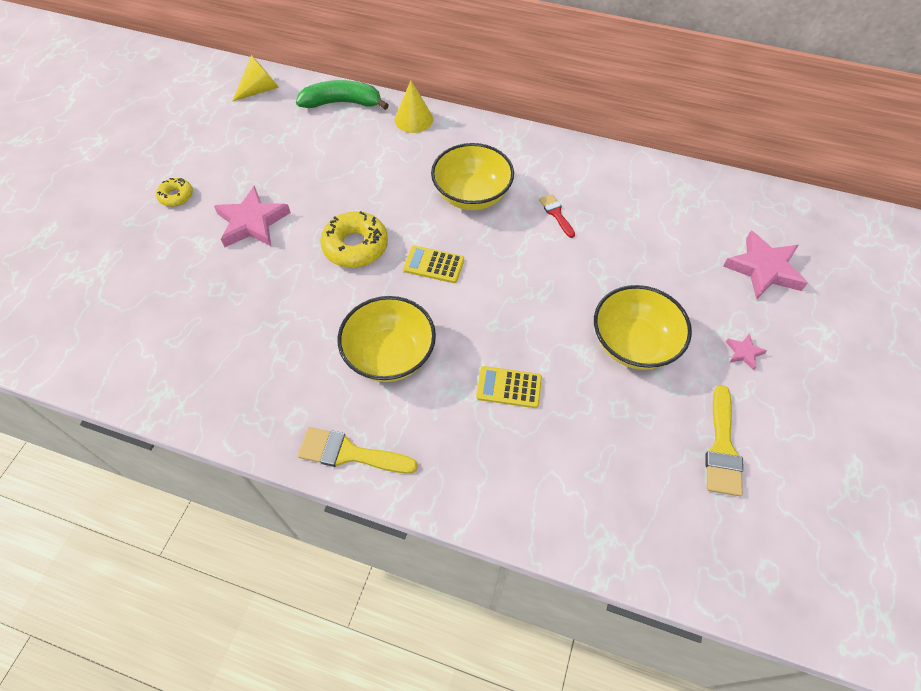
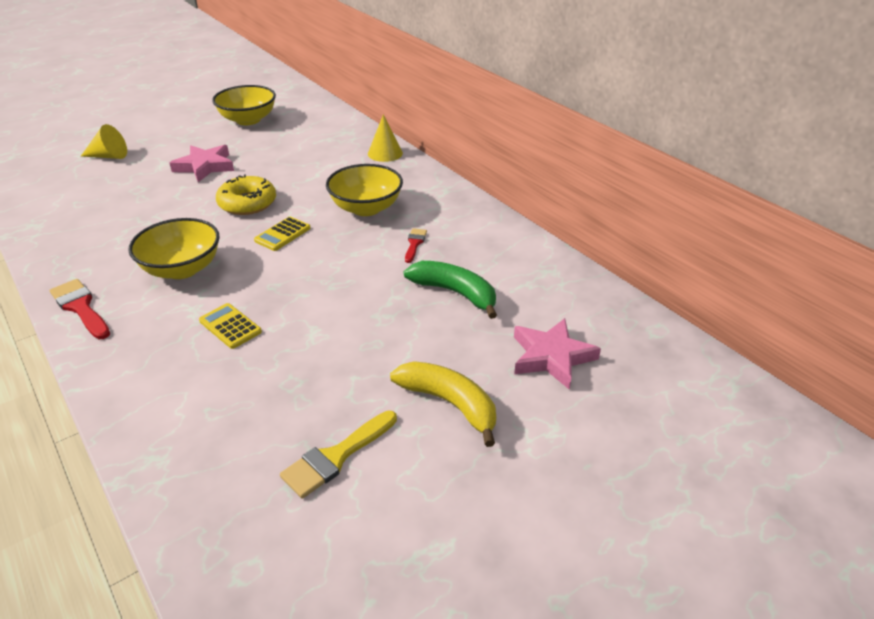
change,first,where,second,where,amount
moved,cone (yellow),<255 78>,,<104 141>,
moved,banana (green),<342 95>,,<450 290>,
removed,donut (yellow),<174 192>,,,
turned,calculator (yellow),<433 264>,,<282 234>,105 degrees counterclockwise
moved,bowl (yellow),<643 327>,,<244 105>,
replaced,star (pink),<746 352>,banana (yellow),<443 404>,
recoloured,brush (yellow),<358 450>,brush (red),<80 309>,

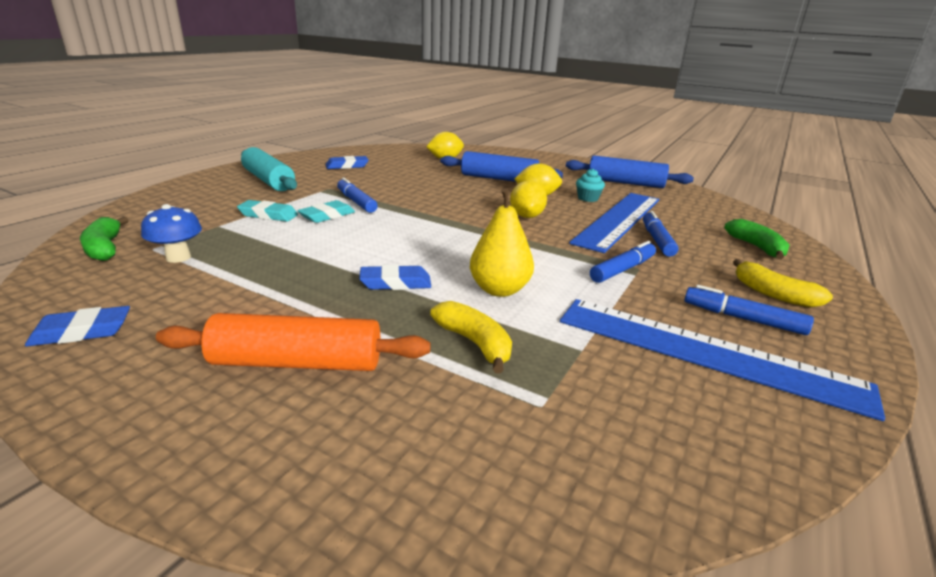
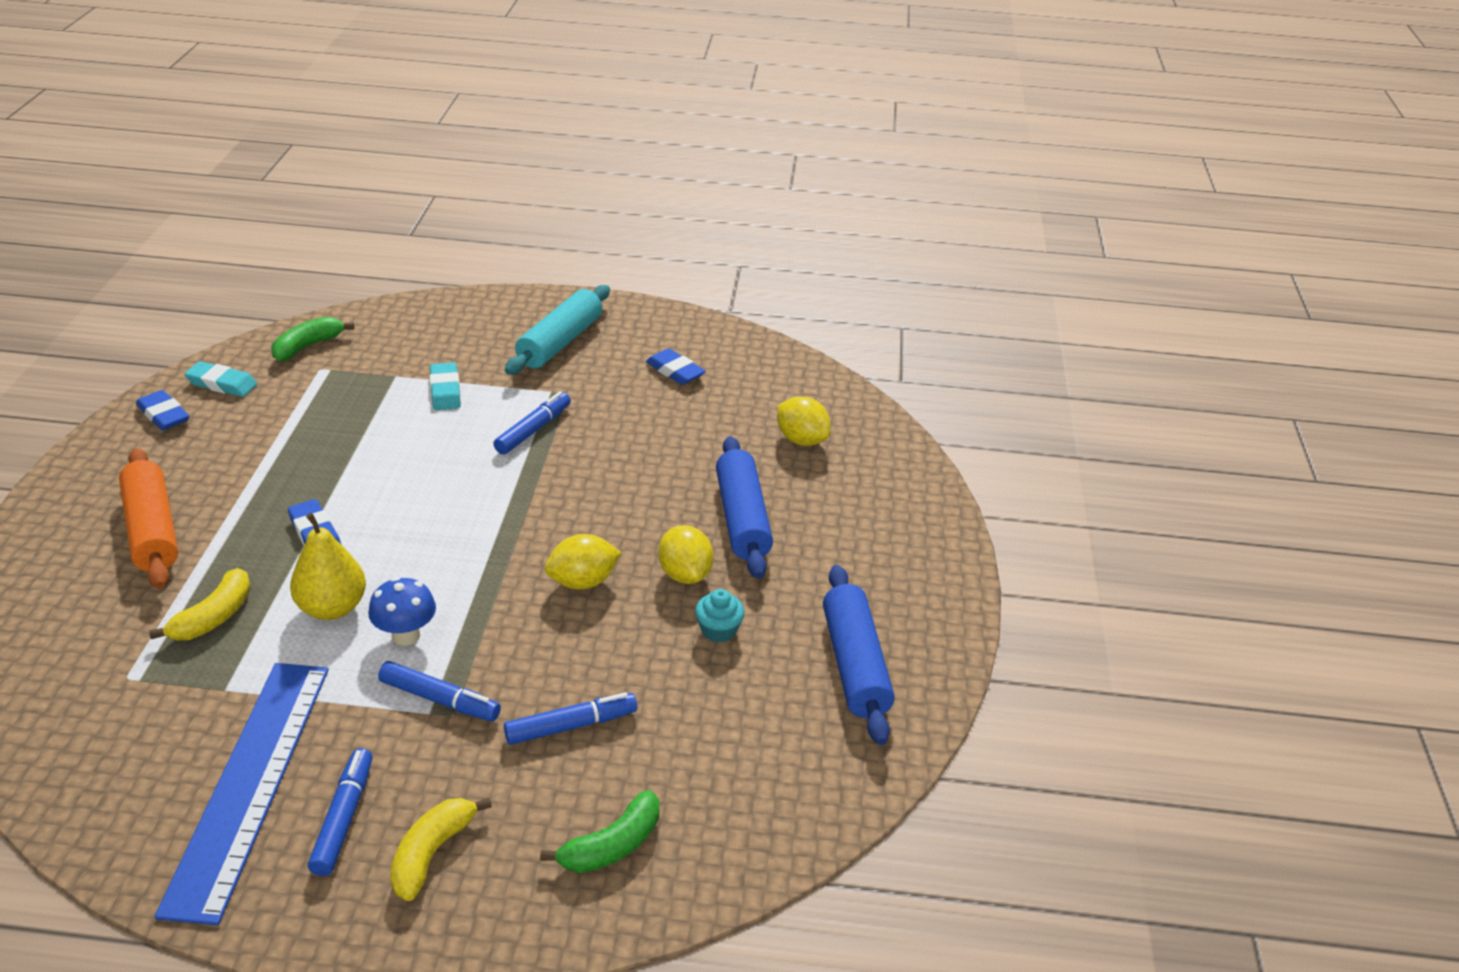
change,first,where,second,where,amount
removed,ruler (blue),<614 223>,,,
moved,eraser (turquoise),<326 211>,,<220 379>,
moved,mushroom (blue),<171 233>,,<402 611>,

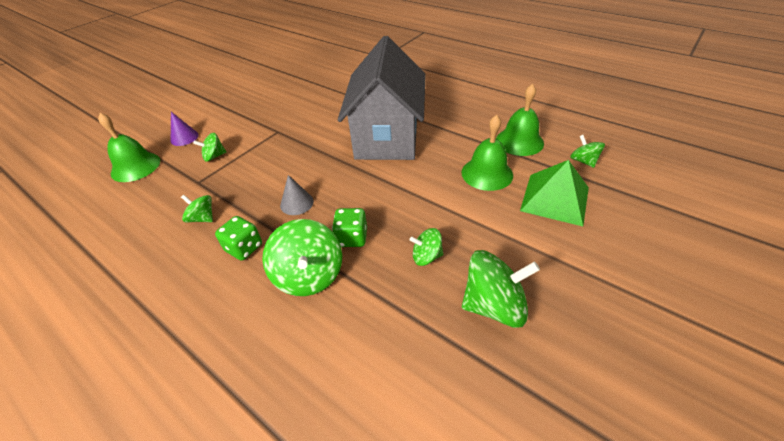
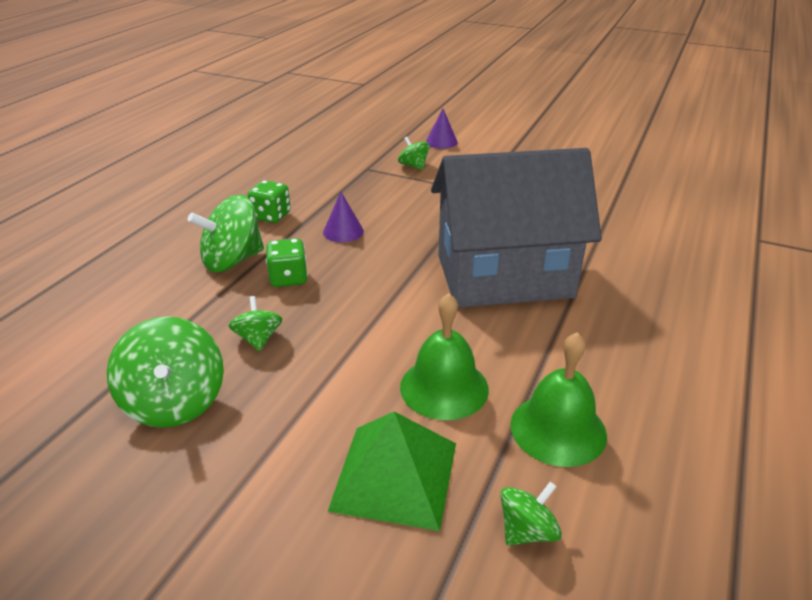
change,first,where,second,where,amount
removed,bell (green),<129 147>,,,
recoloured,cone (grey),<297 195>,cone (purple),<343 217>,
removed,spinning top (green),<197 208>,,,

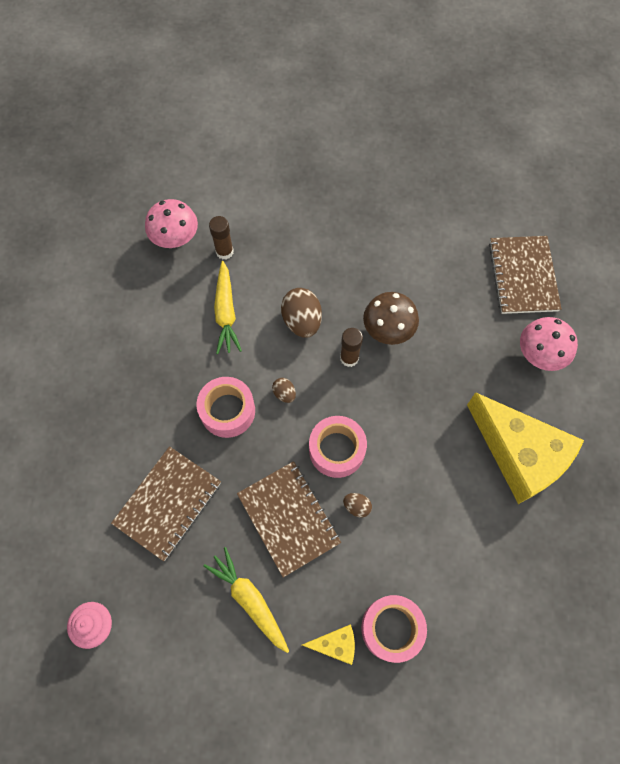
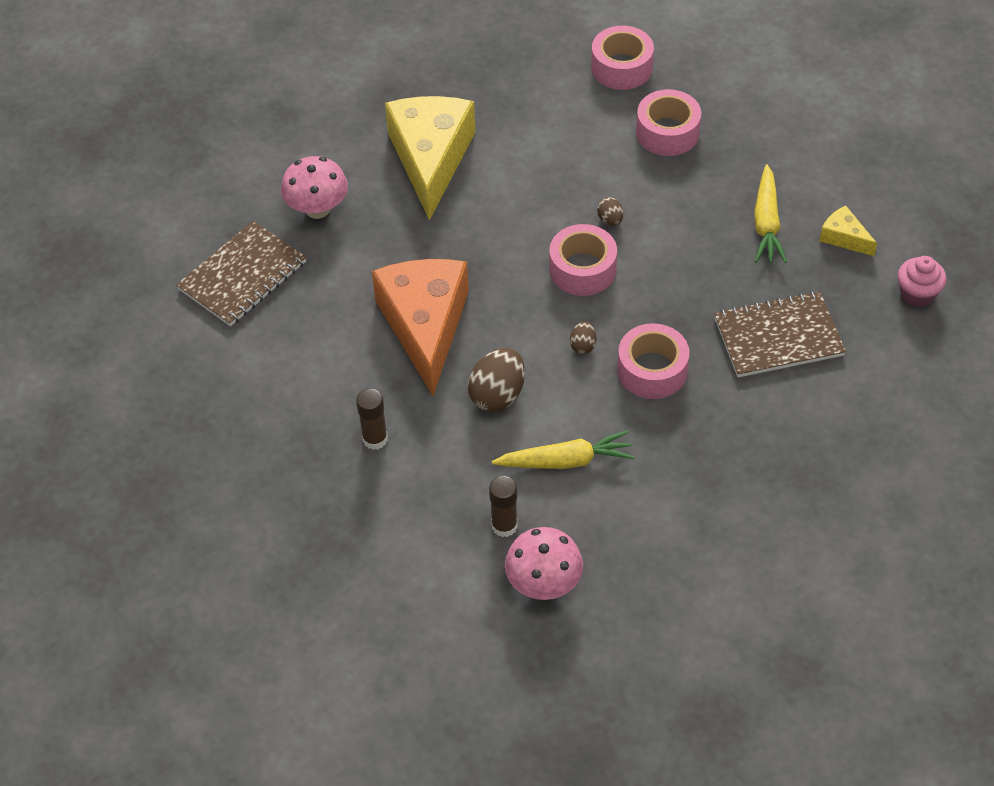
change,first,where,second,where,amount
turned,carrot (yellow),<228 307>,,<563 449>,45 degrees clockwise
replaced,mushroom (brown),<391 318>,cheese (orange),<420 327>,
moved,glue stick (brown),<351 347>,,<372 419>,
removed,notebook (brown),<289 519>,,,
moved,cheese (yellow),<328 644>,,<848 230>,
added,,,tape (pink),<622 58>,

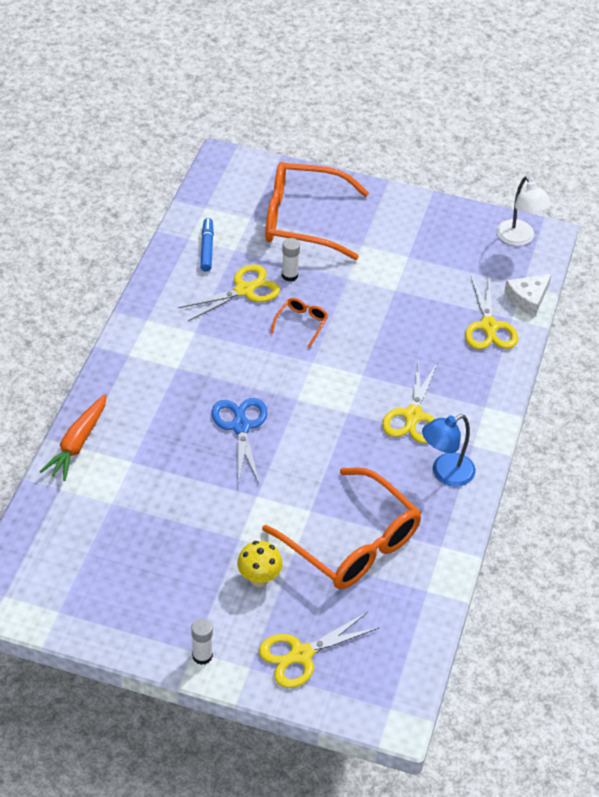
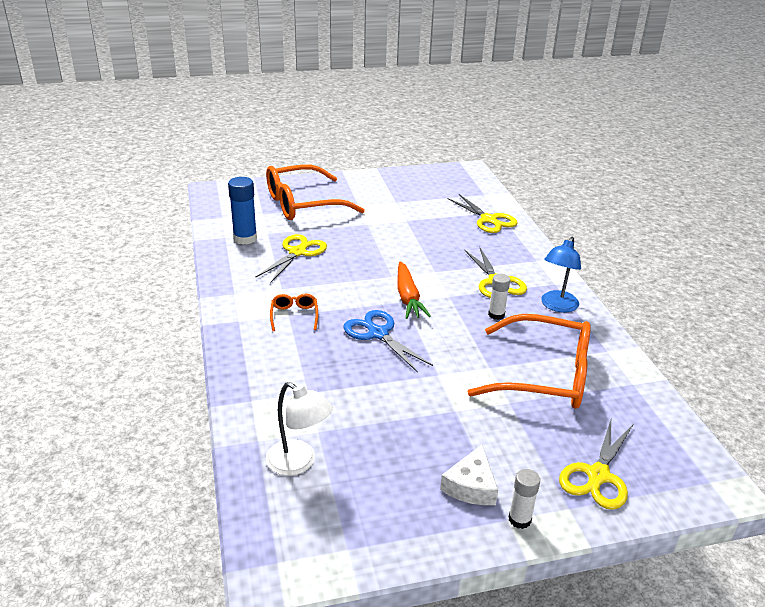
change,first,where,second,where,amount
moved,lamp (white),<524 211>,,<299 429>,
replaced,marker (blue),<207 245>,glue stick (blue),<242 211>,
moved,glue stick (white),<291 260>,,<499 297>,
moved,cheese (white),<528 295>,,<469 475>,
moved,glasses (orange),<299 323>,,<294 312>,
moved,carrot (orange),<73 437>,,<414 290>,
removed,mushroom (yellow),<260 564>,,,

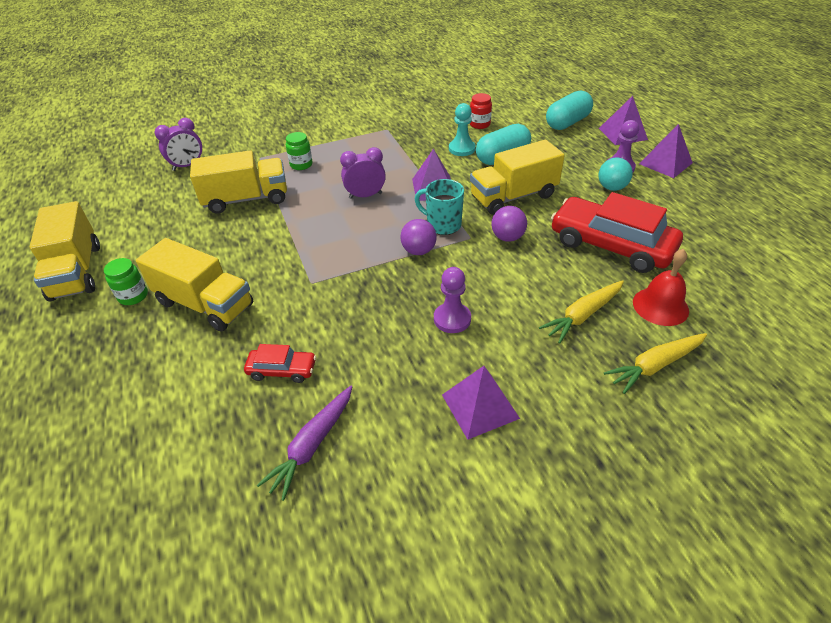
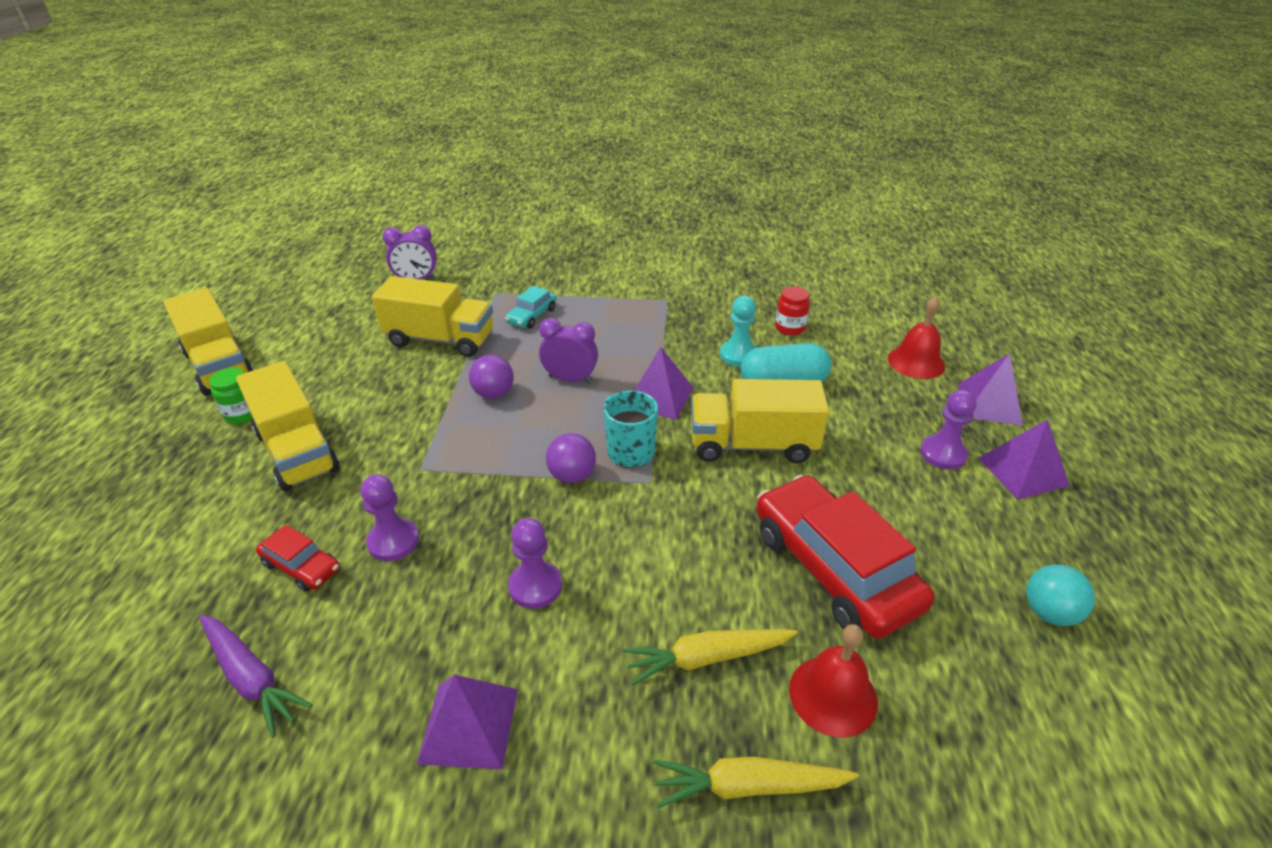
change,first,where,second,where,amount
replaced,capsule (turquoise),<569 110>,bell (red),<916 337>,
replaced,jar (green),<299 151>,car (turquoise),<531 307>,
moved,ball (turquoise),<616 174>,,<1060 595>,
turned,truck (yellow),<64 251>,,<208 342>,45 degrees counterclockwise
moved,ball (purple),<509 224>,,<491 377>,
turned,carrot (purple),<304 443>,,<256 676>,105 degrees counterclockwise
added,,,pawn (purple),<390 517>,

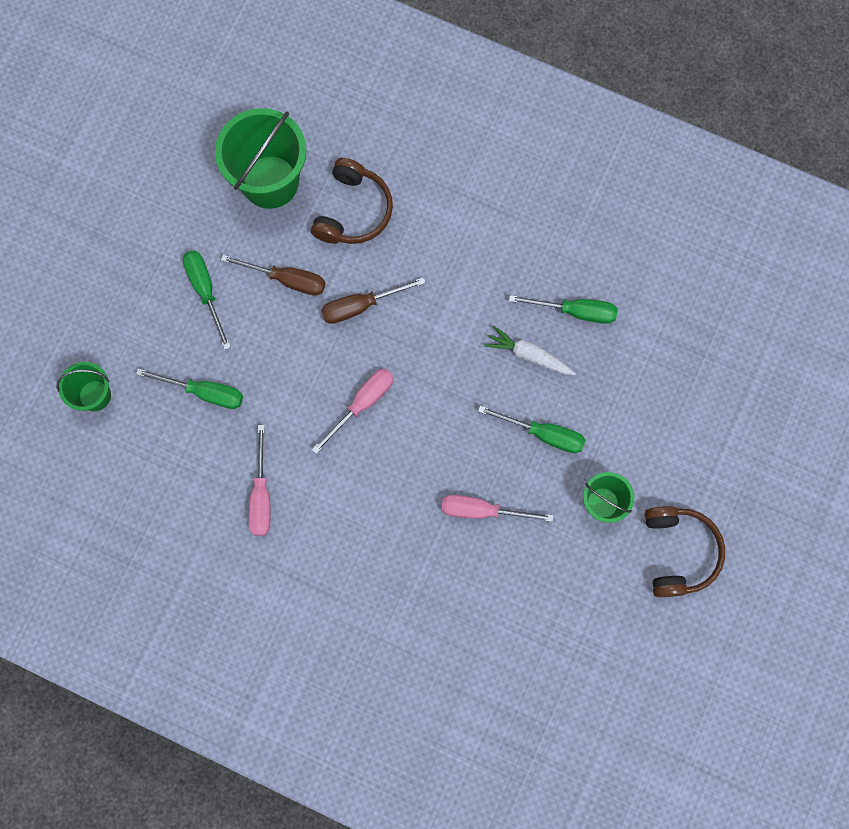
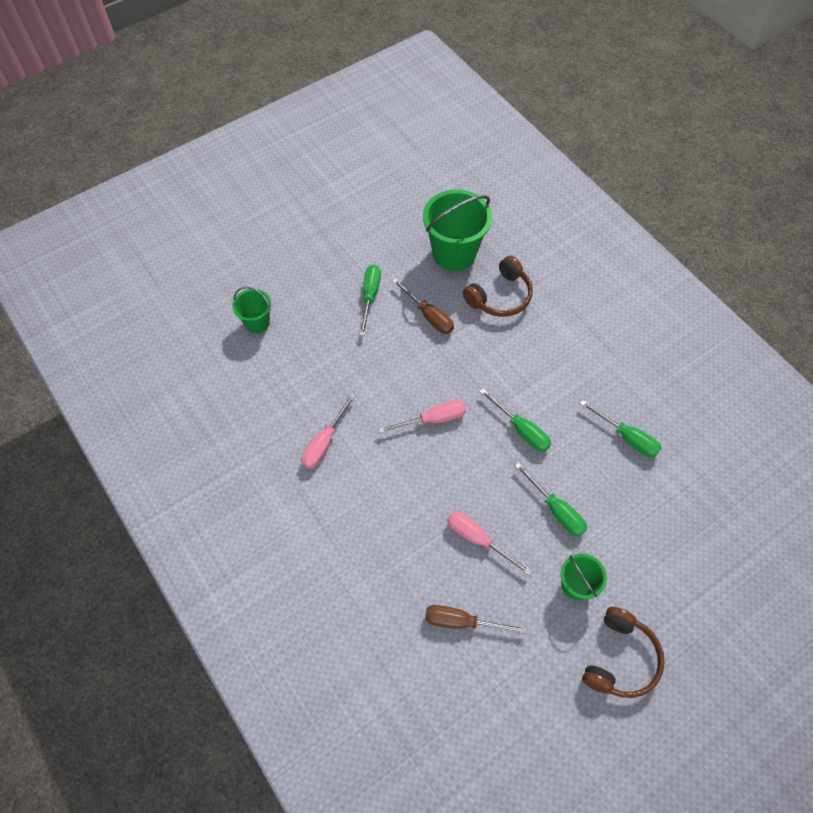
change,first,where,second,where,amount
moved,screwdriver (brown),<373 300>,,<476 619>,
removed,carrot (white),<530 350>,,,
moved,screwdriver (green),<189 388>,,<515 420>,

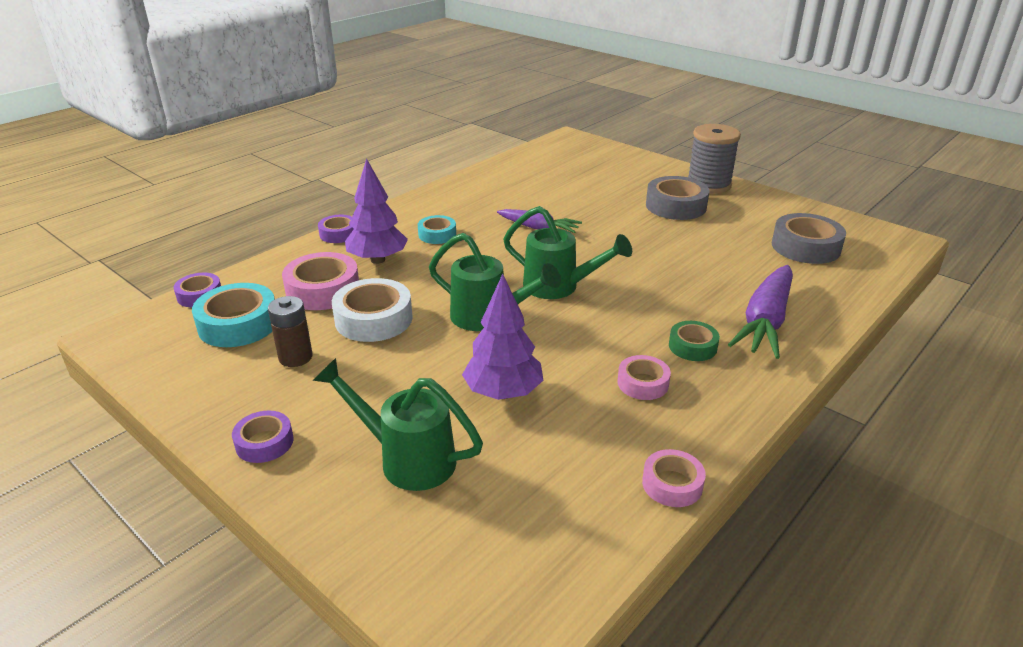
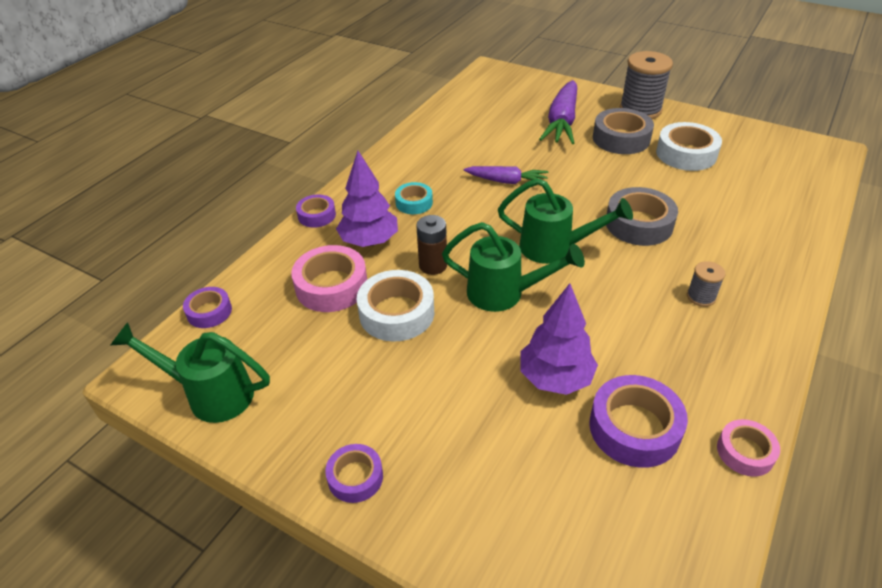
change,first,where,second,where,amount
moved,tape (grey),<809 238>,,<642 216>,
moved,carrot (purple),<760 312>,,<558 112>,
removed,tape (turquoise),<233 315>,,,
moved,battery (brown),<290 331>,,<431 245>,
replaced,tape (green),<694 341>,spool (grey),<706 284>,
removed,tape (pink),<644 377>,,,
moved,watering can (green),<398 424>,,<190 372>,
added,,,tape (white),<689 146>,
added,,,tape (purple),<638 421>,

